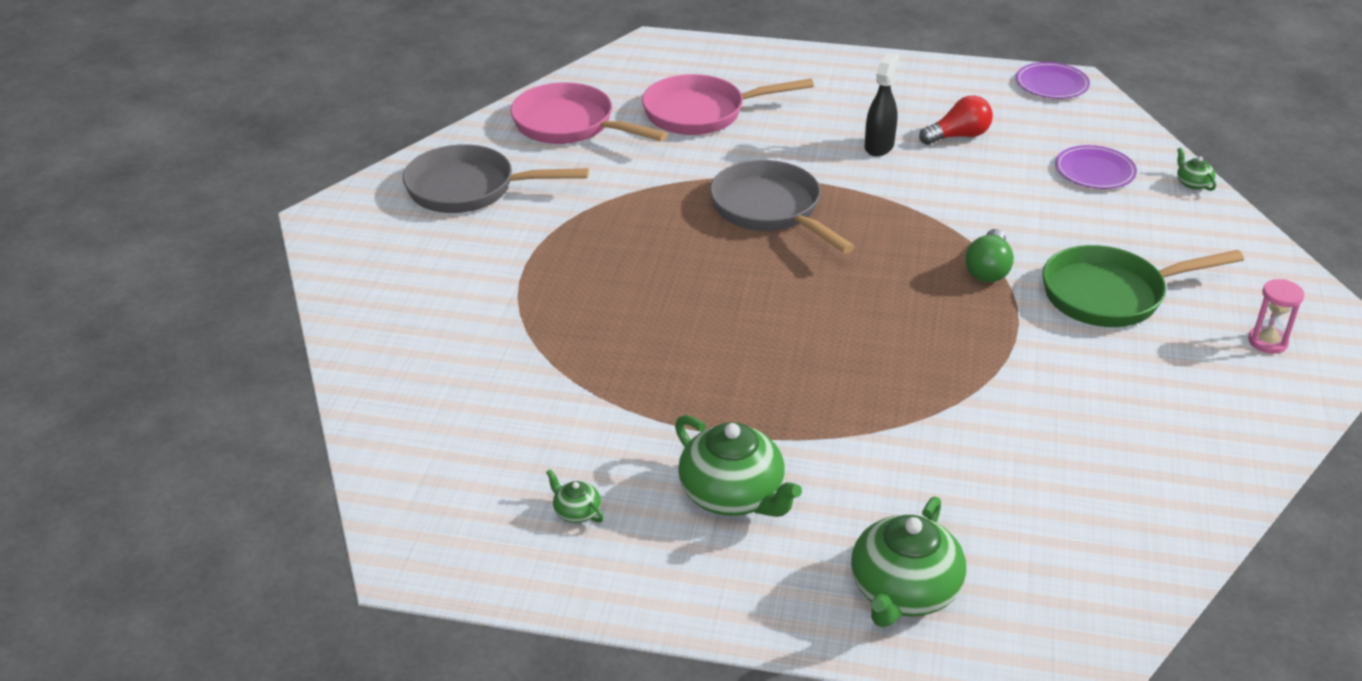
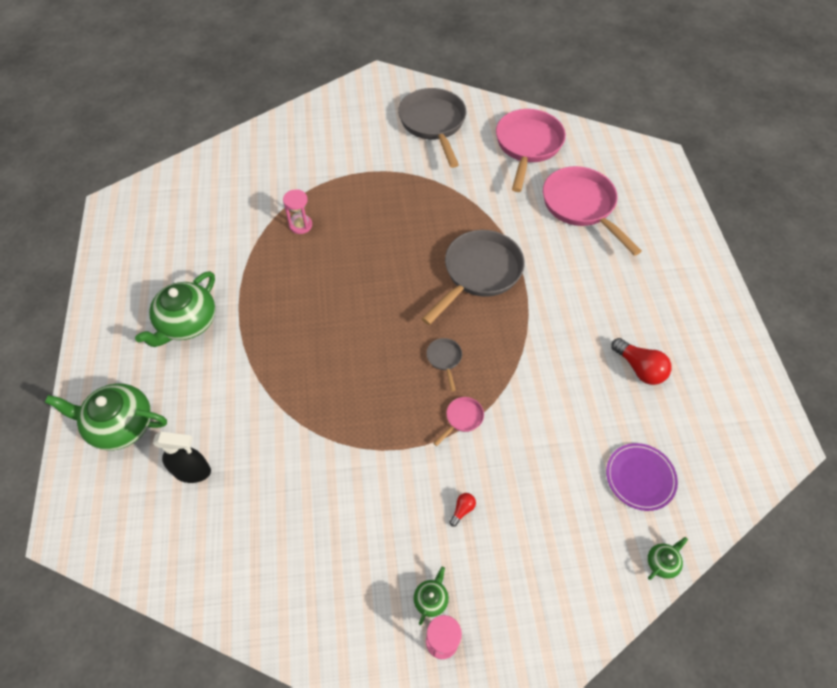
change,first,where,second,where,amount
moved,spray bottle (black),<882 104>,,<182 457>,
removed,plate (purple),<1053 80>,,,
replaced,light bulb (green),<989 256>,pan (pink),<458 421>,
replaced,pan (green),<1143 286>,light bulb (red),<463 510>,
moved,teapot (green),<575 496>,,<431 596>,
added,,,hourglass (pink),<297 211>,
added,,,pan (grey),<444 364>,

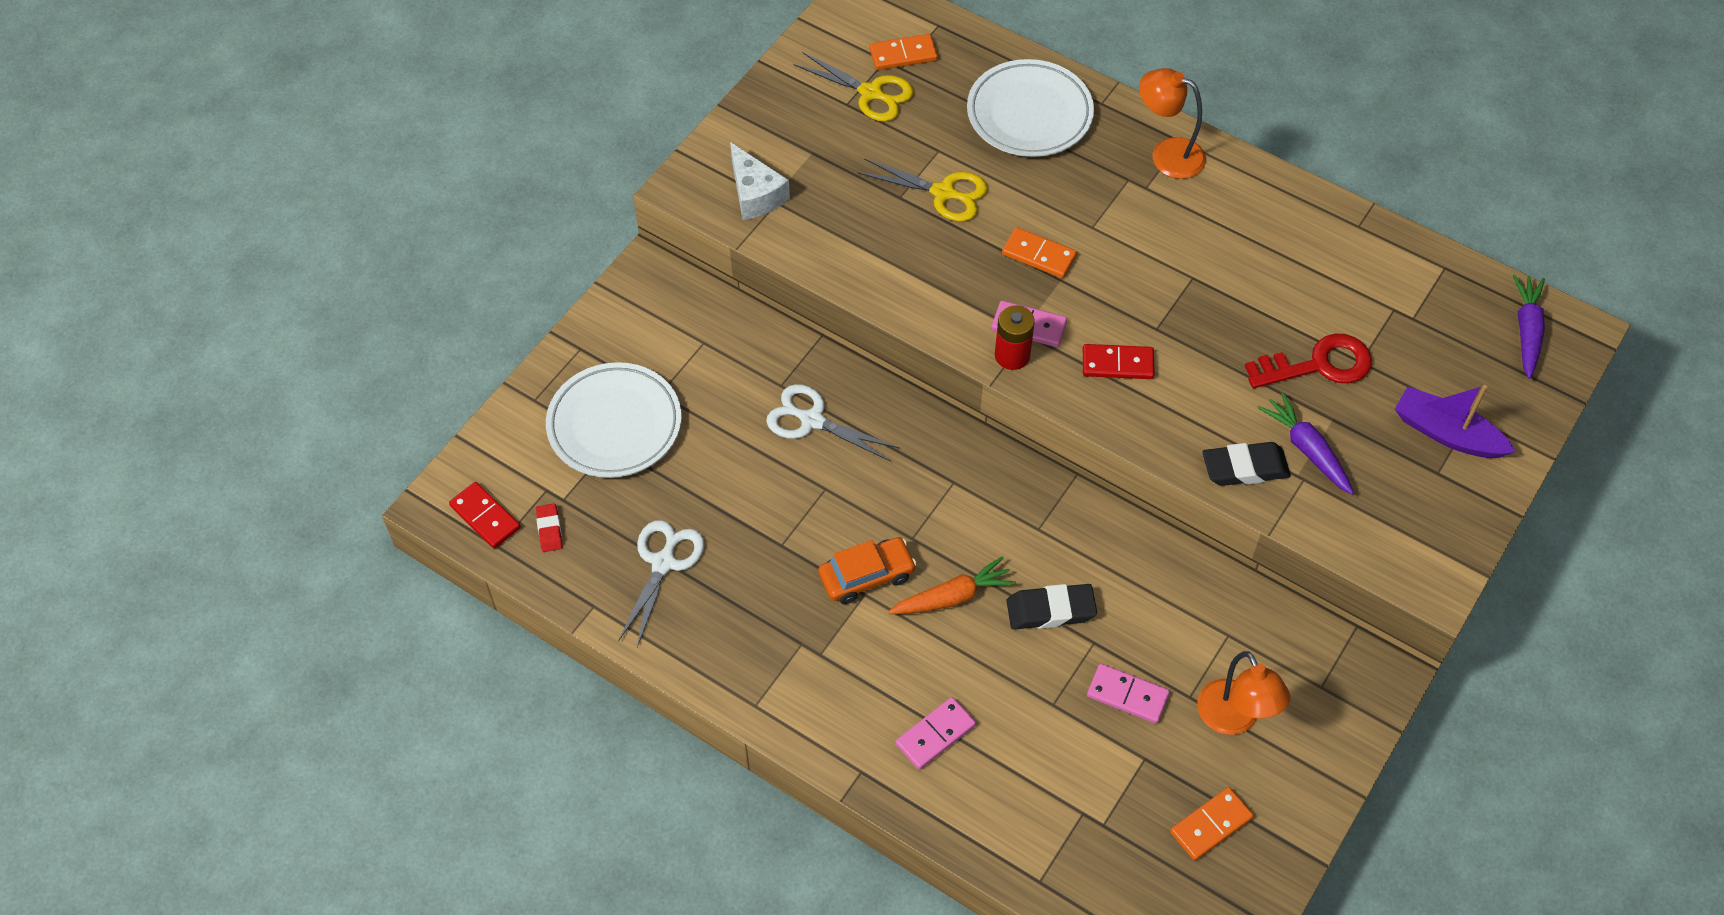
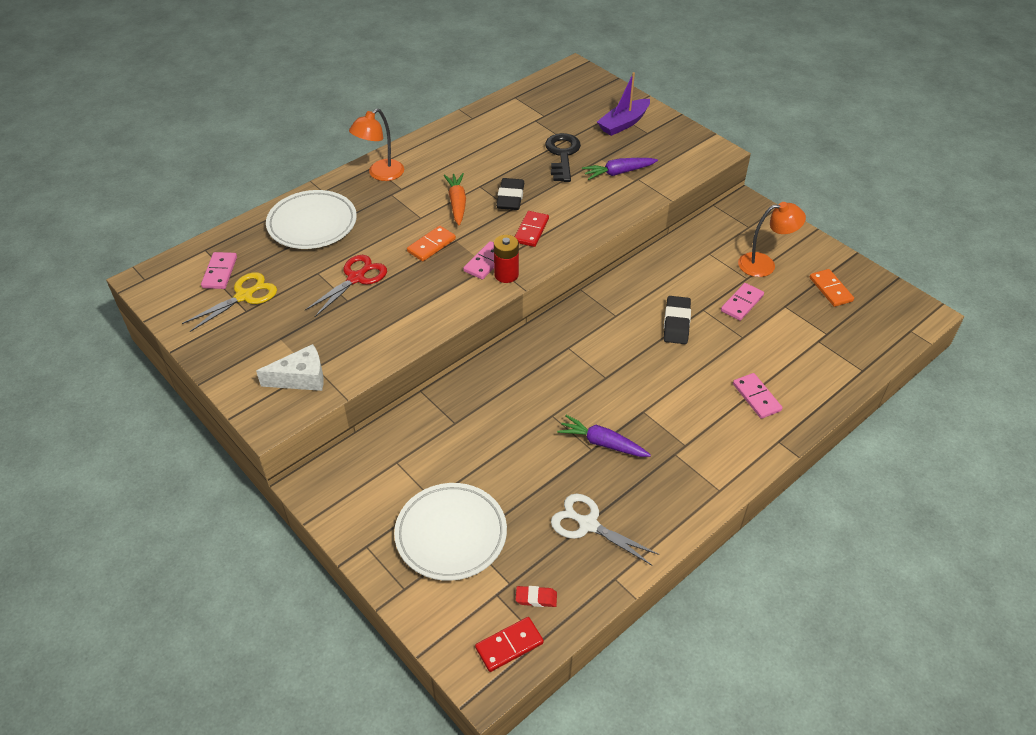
change,first,where,second,where,amount
recoloured,domino (orange),<903 52>,domino (pink),<219 270>,
recoloured,scissors (yellow),<922 190>,scissors (red),<346 286>,
moved,carrot (purple),<1529 326>,,<604 436>,
recoloured,key (red),<1308 361>,key (black),<563 157>,
removed,scissors (white),<832 423>,,,
moved,eraser (black),<1246 464>,,<510 194>,
removed,car (orange),<867 570>,,,
moved,carrot (orange),<952 585>,,<455 199>,

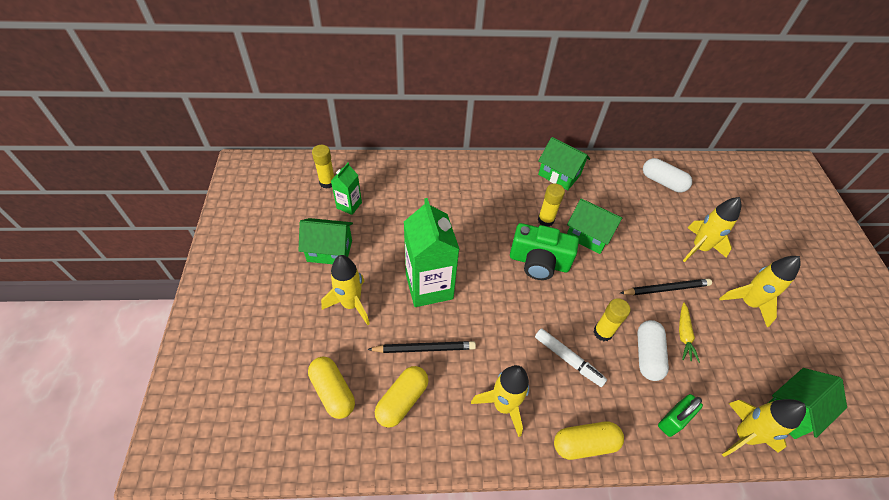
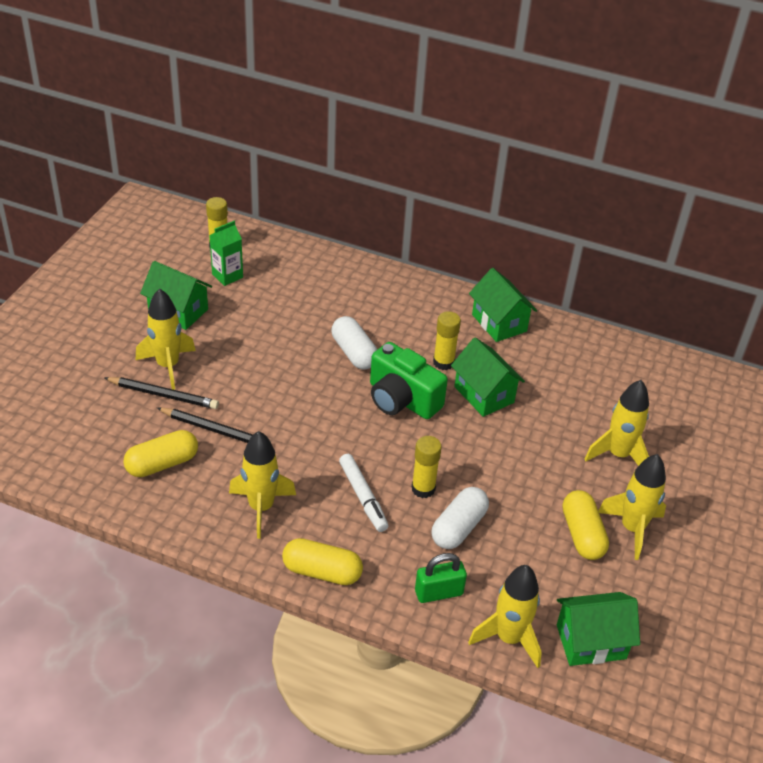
change,first,where,second,where,amount
moved,capsule (white),<667 175>,,<354 343>,
removed,carton (green),<431 252>,,,
moved,pencil (black),<666 287>,,<162 393>,
removed,carrot (yellow),<689 333>,,,
moved,capsule (yellow),<331 388>,,<586 525>,

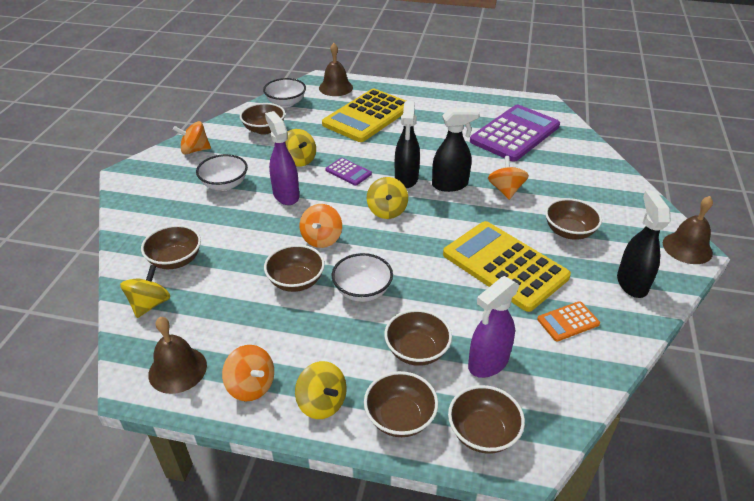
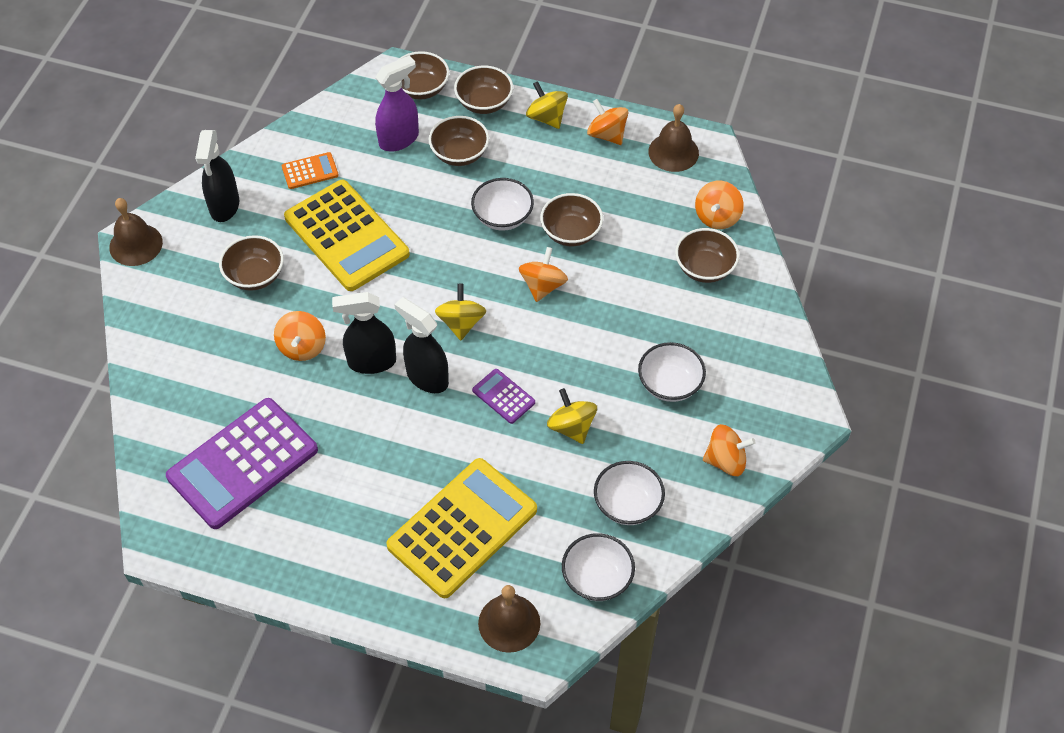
change,first,where,second,where,amount
turned,spray bottle (black),<407 144>,,<421 345>,60 degrees counterclockwise
recoloured,bowl (brown),<262 119>,bowl (white),<629 493>,
removed,spray bottle (purple),<282 158>,,,
recoloured,spinning top (yellow),<145 291>,spinning top (orange),<719 205>,

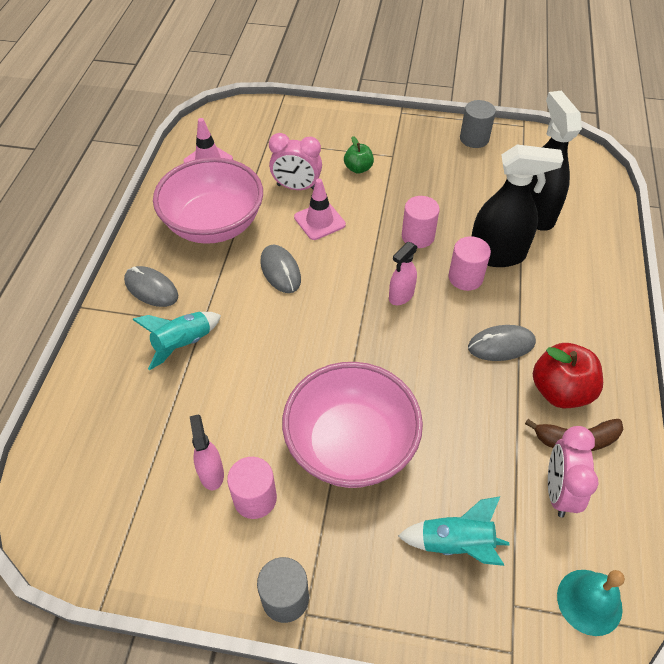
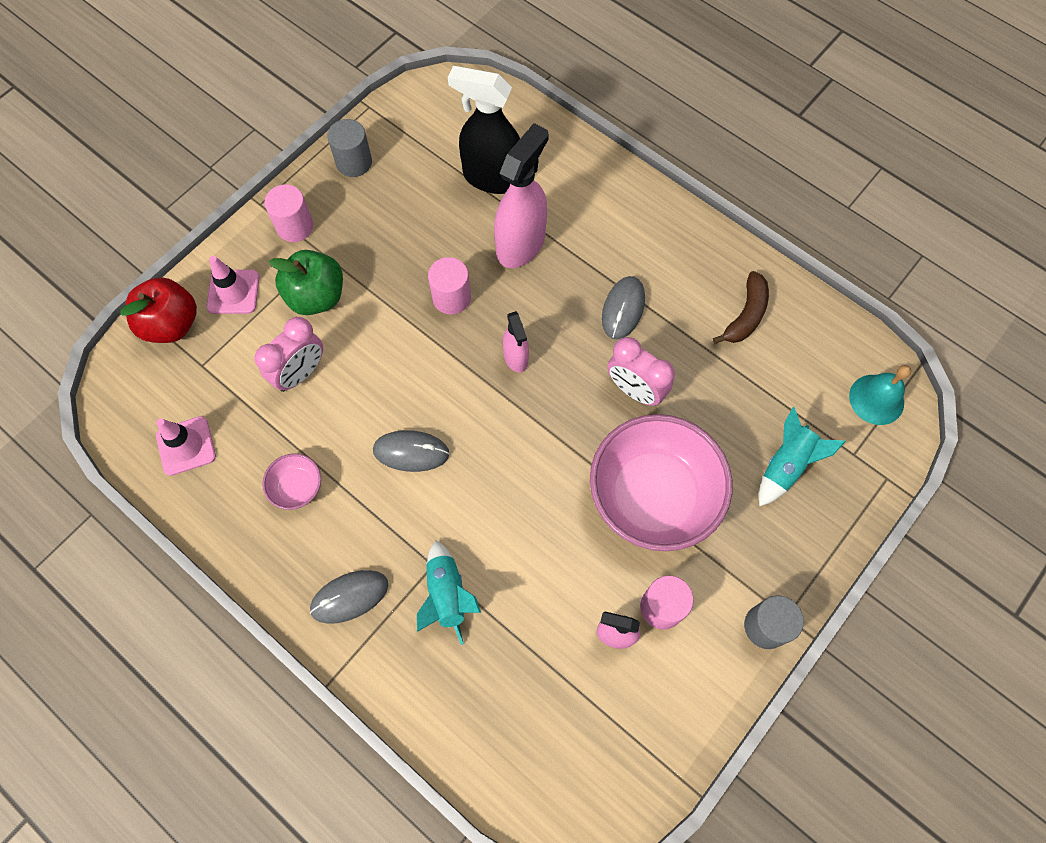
change,first,where,second,where,amount
resized,apple (green),<359 155>,,<306 282>,x1.72
recoloured,spray bottle (black),<518 206>,spray bottle (pink),<521 195>,
resized,bowl (pink),<208 200>,,<291 481>,x0.43
moved,traffic cone (pink),<320 209>,,<233 285>,
moved,cylinder (pink),<470 263>,,<288 213>,
moved,apple (red),<568 375>,,<158 310>,
moved,clock (pink),<573 472>,,<641 371>,

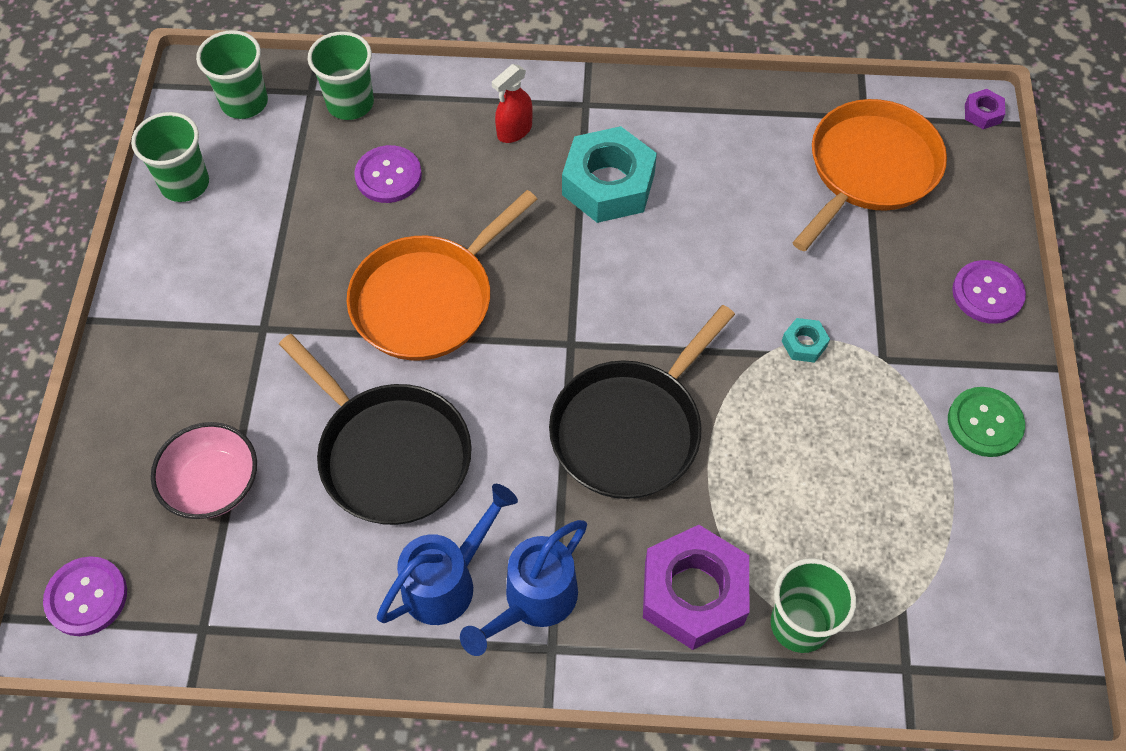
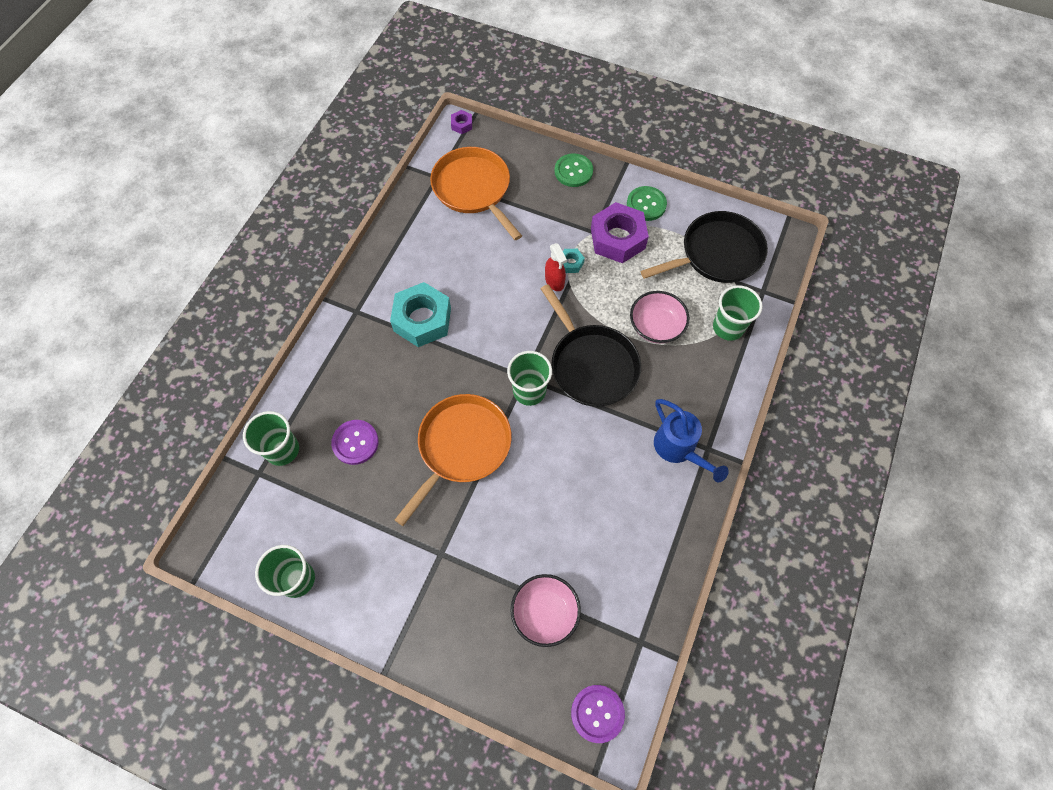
change,first,where,second,where,amount
moved,cup (green),<232 74>,,<529 378>,
moved,spray bottle (red),<512 103>,,<556 267>,
turned,pan (orange),<442 275>,,<453 460>,120 degrees counterclockwise
recoloured,button (purple),<989 292>,button (green),<574 170>,
moved,pan (black),<375 429>,,<704 247>,
removed,watering can (blue),<447 554>,,,
moved,nut (purple),<696 587>,,<620 232>,
added,,,bowl (pink),<659 317>,

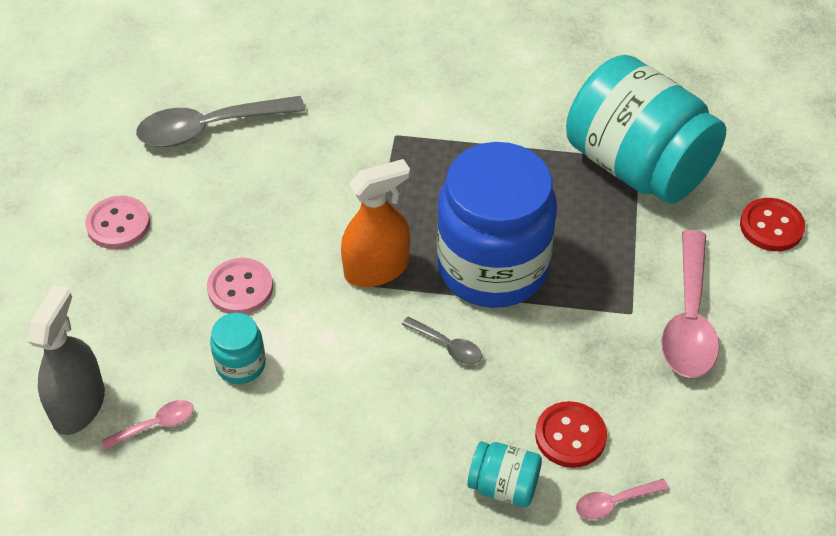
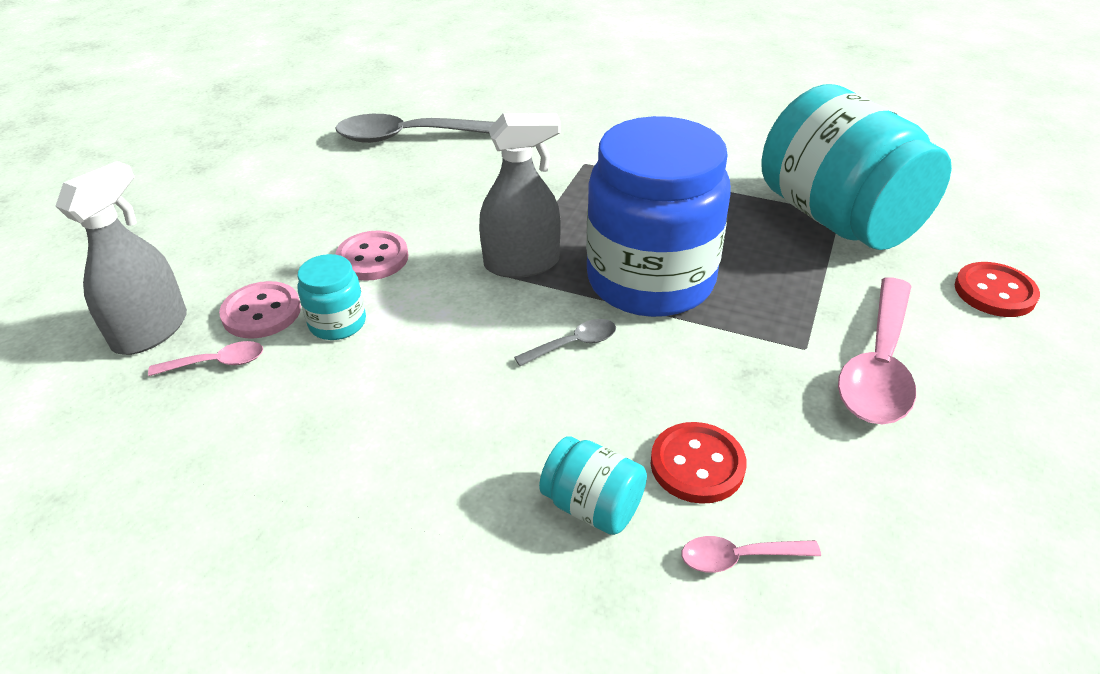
change,first,where,second,where,amount
recoloured,spray bottle (orange),<375 223>,spray bottle (grey),<520 195>,
moved,button (pink),<117 222>,,<260 310>,
turned,spoon (grey),<441 340>,,<565 342>,75 degrees counterclockwise

